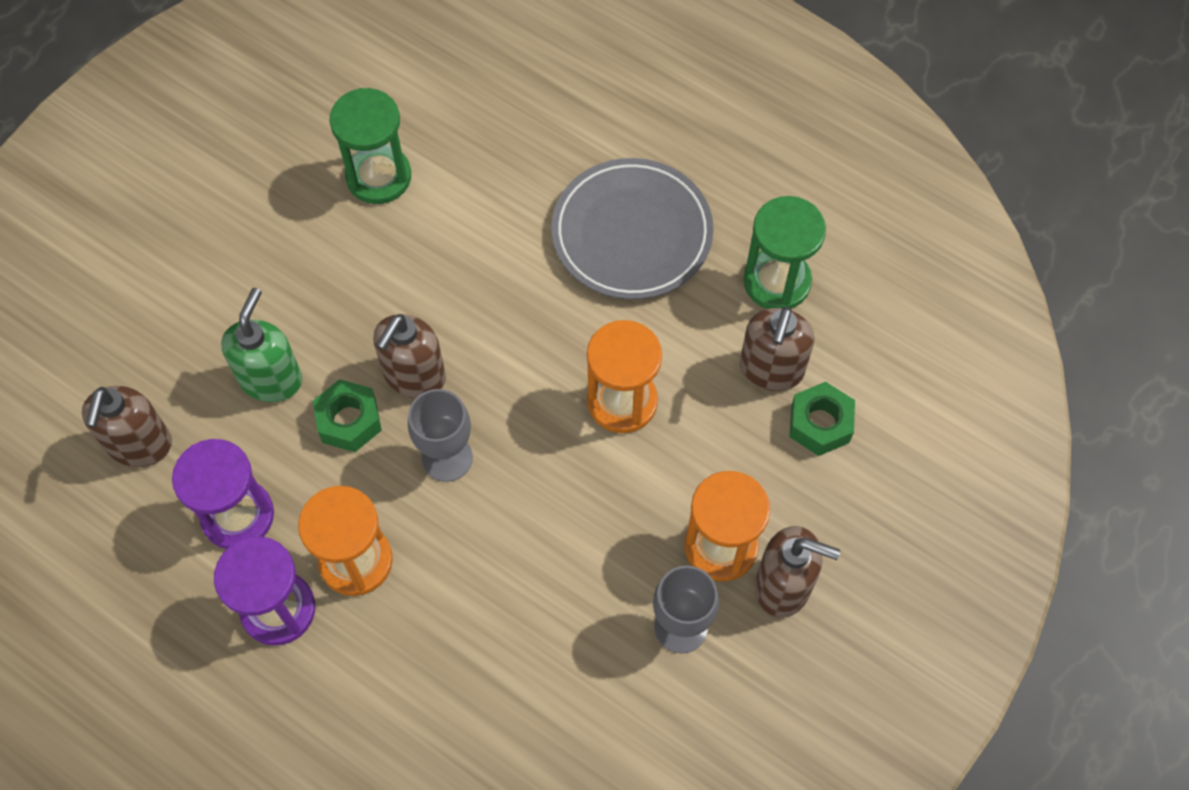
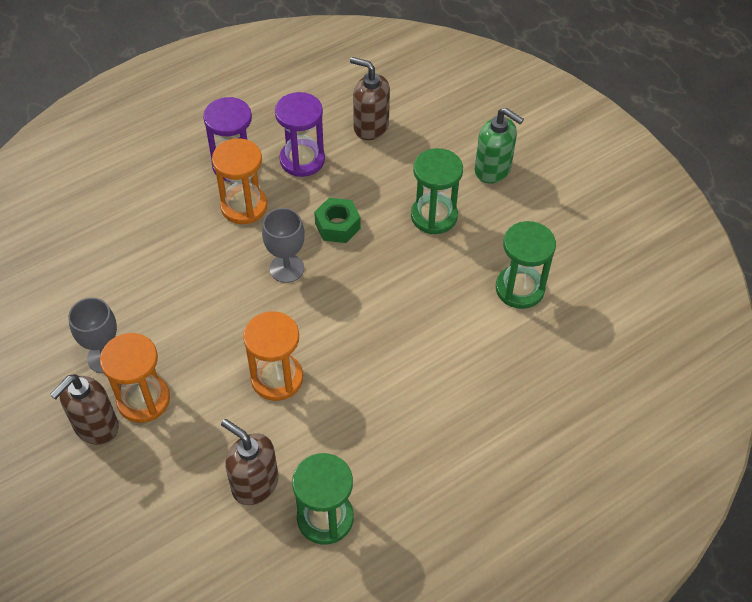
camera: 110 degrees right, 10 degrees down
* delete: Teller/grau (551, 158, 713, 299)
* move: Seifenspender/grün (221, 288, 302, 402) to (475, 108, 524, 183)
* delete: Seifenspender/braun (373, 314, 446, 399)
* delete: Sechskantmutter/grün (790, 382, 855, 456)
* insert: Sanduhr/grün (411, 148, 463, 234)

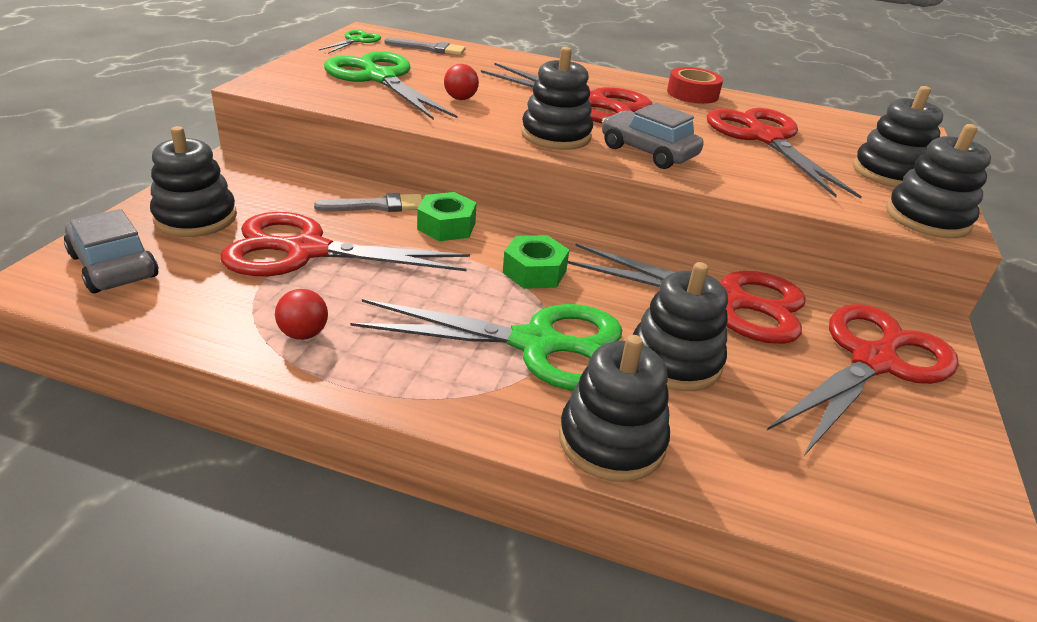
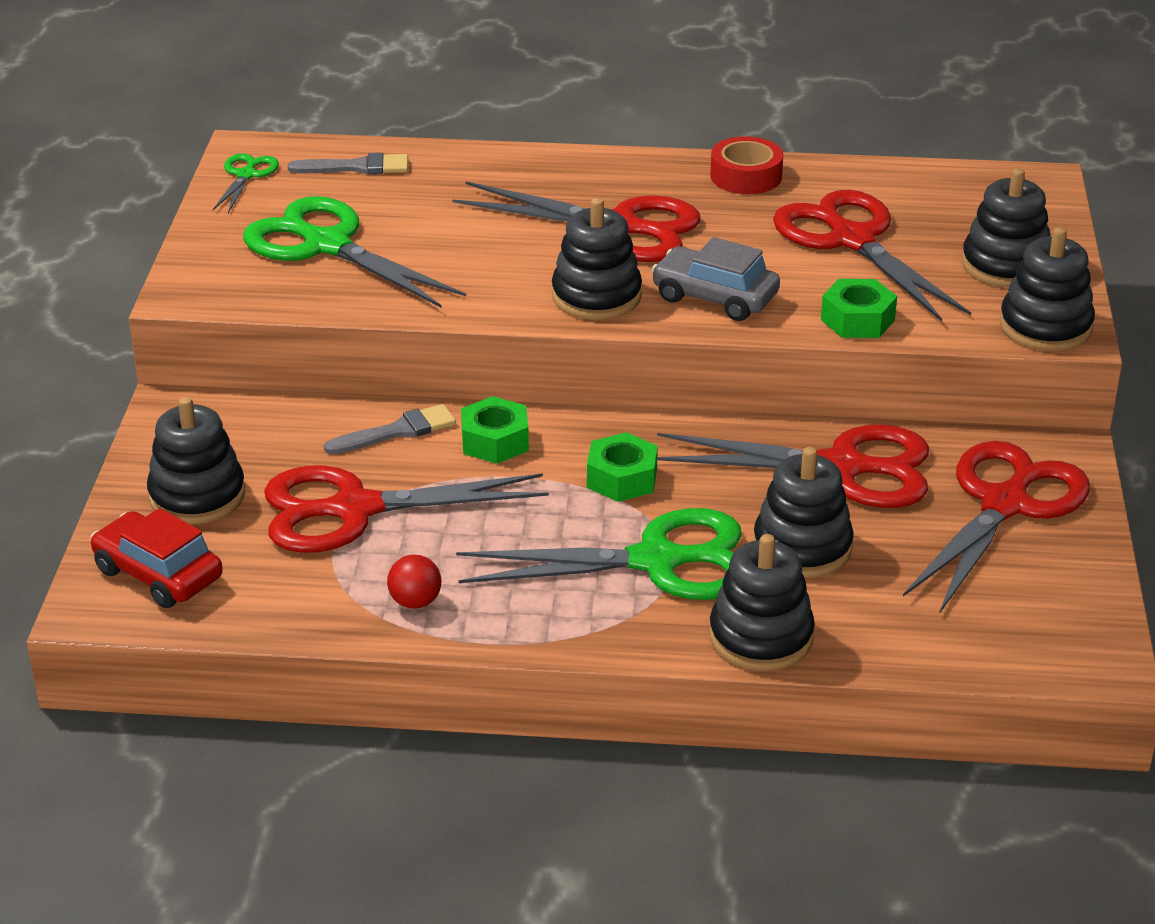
camera: 10 degrees left, 0 degrees up
* delete: Ball/rot (444, 64, 479, 100)
* recolor: Auto/grau (64, 209, 158, 293) to Auto/rot (90, 508, 223, 608)
* insert: Sechskantmutter/grün (821, 279, 897, 338)

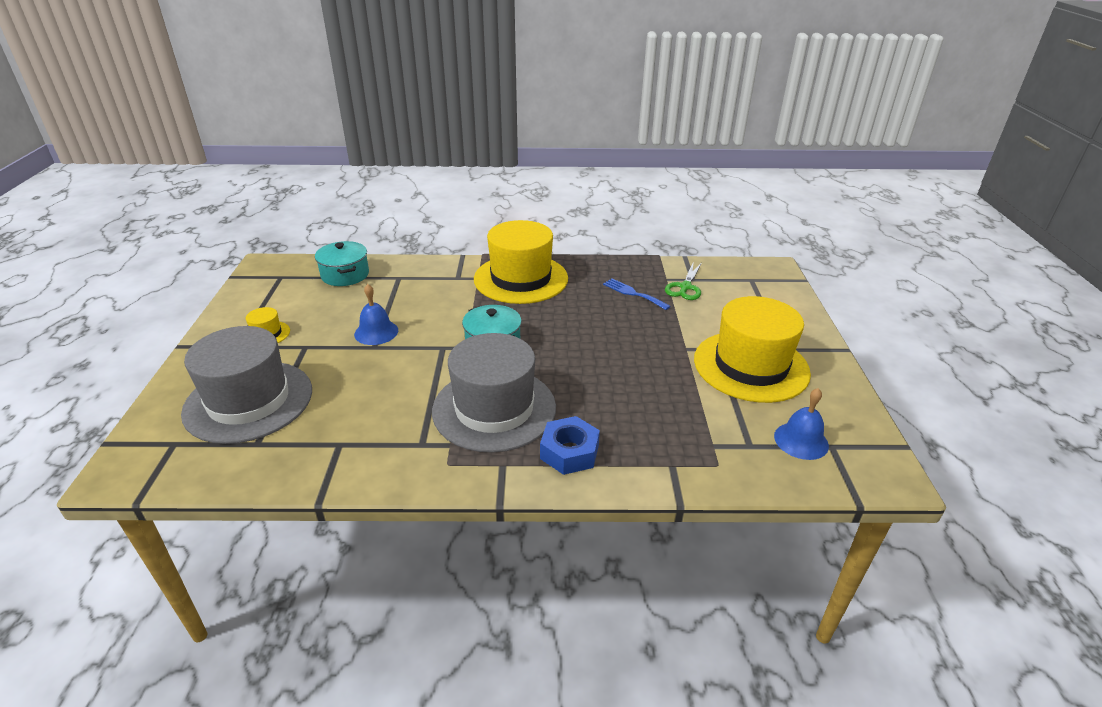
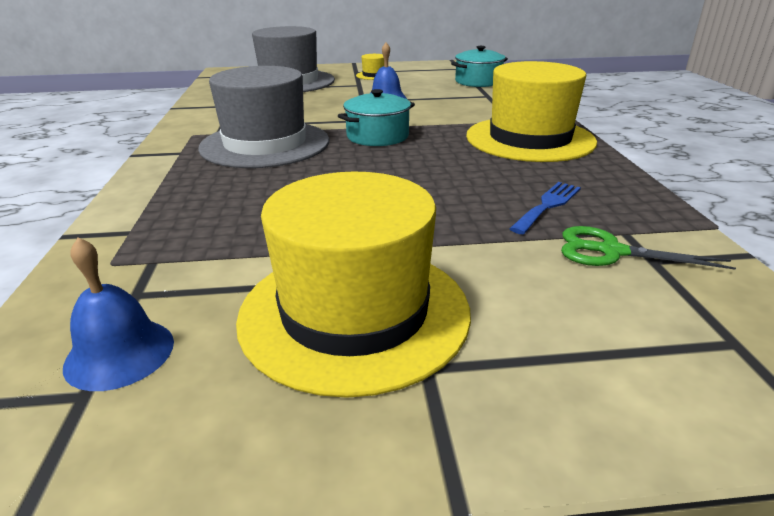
camera: 85 degrees right, 5 degrees down
* delete: Sechskantmutter/blau (540, 416, 600, 475)

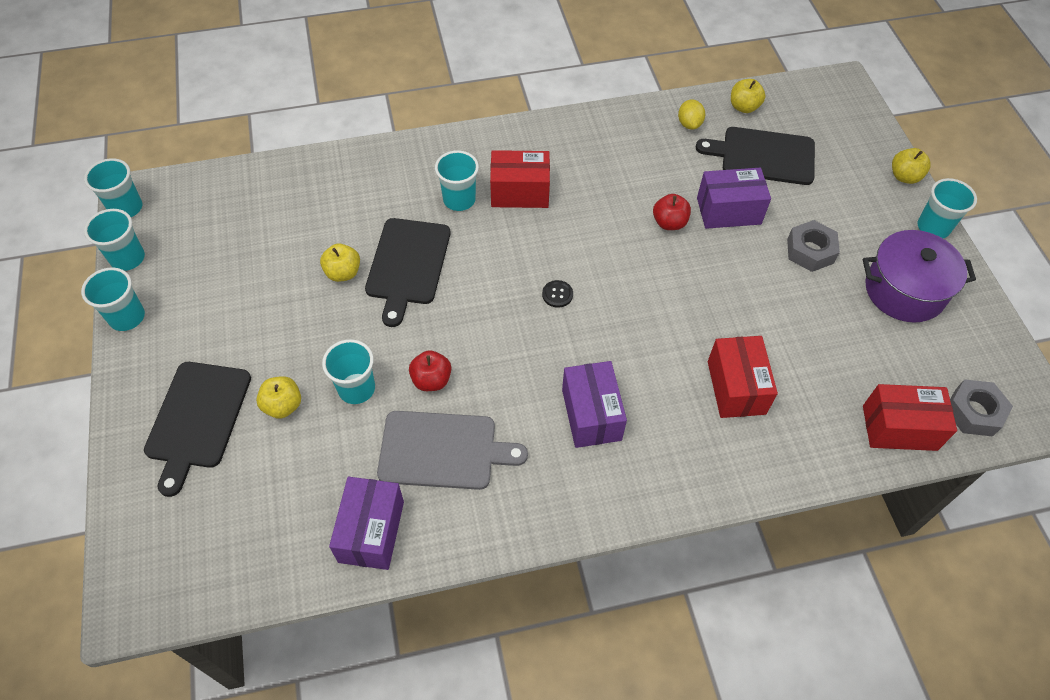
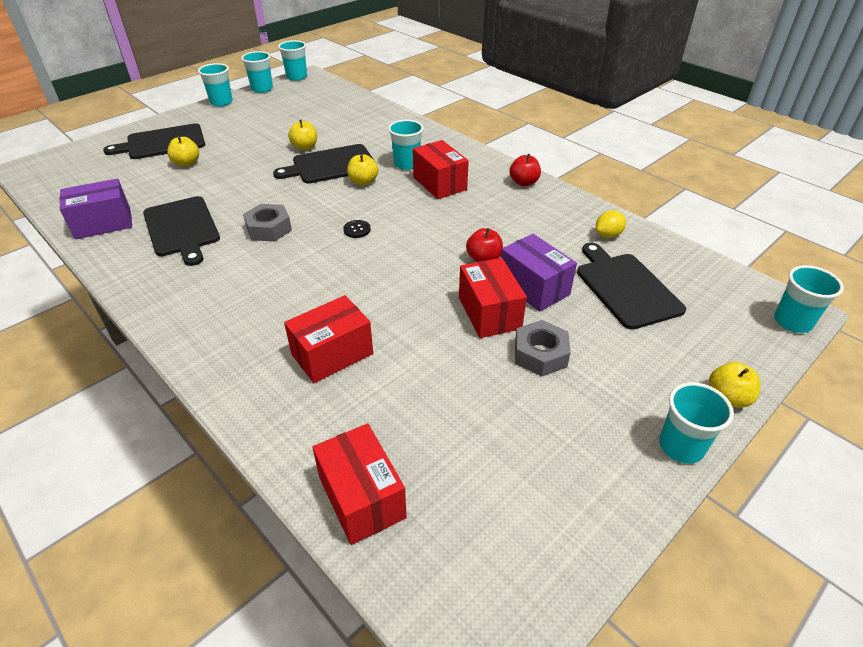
camera: 60 degrees right, 15 degrees down
* move: Apfel/gelb (731, 79, 765, 113) to (347, 154, 378, 186)
* delete: Kochtopf/lila (863, 230, 976, 323)
* move: Becher/türkis (322, 339, 375, 404) to (774, 265, 844, 333)
* move: Apfel/rot (409, 350, 451, 391) to (509, 154, 541, 186)
* delete: Schachtel/lila (562, 361, 627, 448)
* move: Sechskantmutter/grau (950, 379, 1013, 436) to (243, 204, 292, 242)
* recolor: Schneidebrett/grau (377, 411, 528, 490) to Schneidebrett/schwarz (143, 196, 220, 266)
* insert: Schachtel/rot (459, 258, 527, 338)

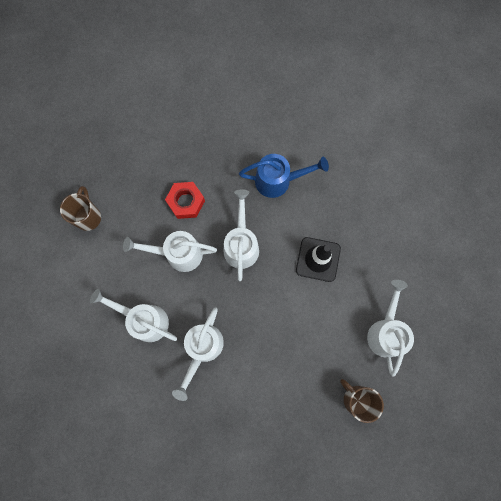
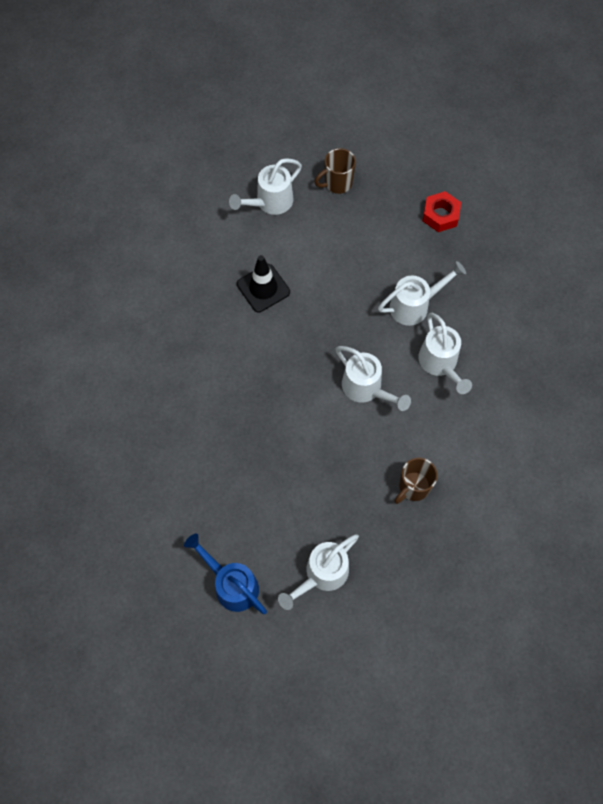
camera: 135 degrees left, 10 degrees down
* move: Gießkanne/blau (239, 154, 329, 198) to (184, 534, 267, 614)
* move: Sechskantmutter/rot (165, 182, 205, 219) to (423, 191, 461, 232)
* move: Gießkanne/weiß (224, 189, 259, 281) to (278, 534, 359, 610)
* rotate: Tasse/braun (340, 379, 384, 423) = (314, 148, 356, 194) 60 degrees clockwise

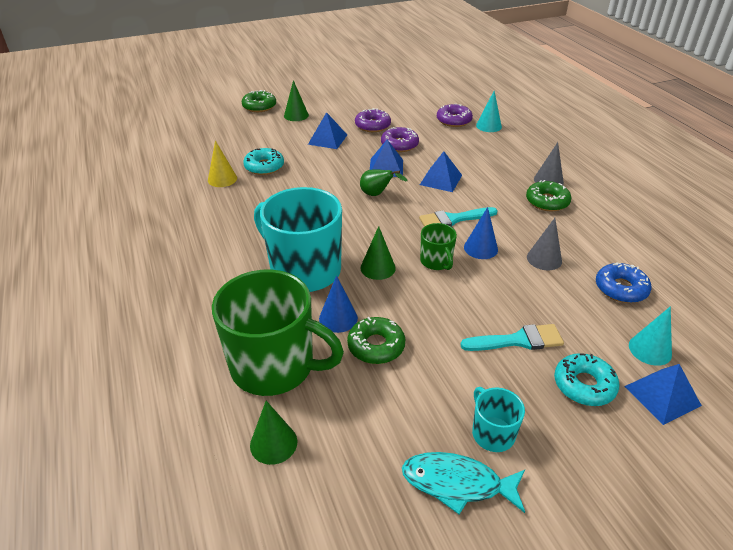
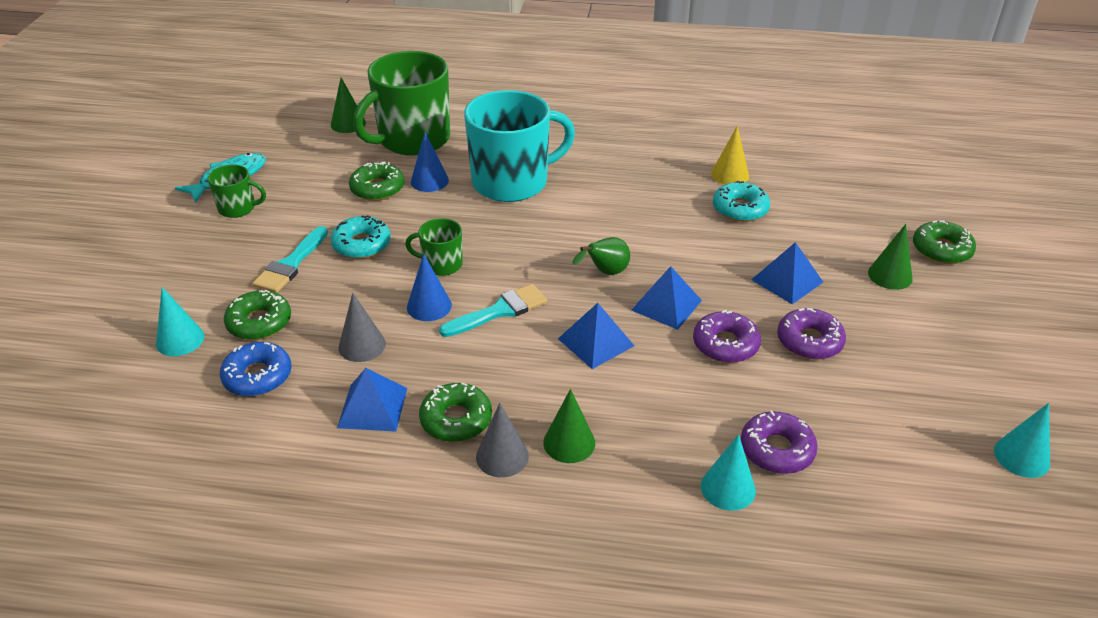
camera: 120 degrees right, 0 degrees up
* rotate: Pinsel/türkis (419, 207, 498, 227) = (439, 284, 547, 337) 45 degrees clockwise
* move: Kegel/grün (360, 226, 396, 280) to (543, 389, 595, 463)
* move: Donut/türkis (554, 353, 620, 406) to (330, 215, 391, 259)
* move: Pyramide/blau (624, 364, 702, 425) to (337, 368, 407, 432)
* recolor: Tasse/türkis (472, 387, 525, 452) to Tasse/grün (208, 165, 266, 218)
* insert: Donut/grün (224, 290, 291, 340)
* insert: Kegel/türkis (994, 403, 1050, 478)

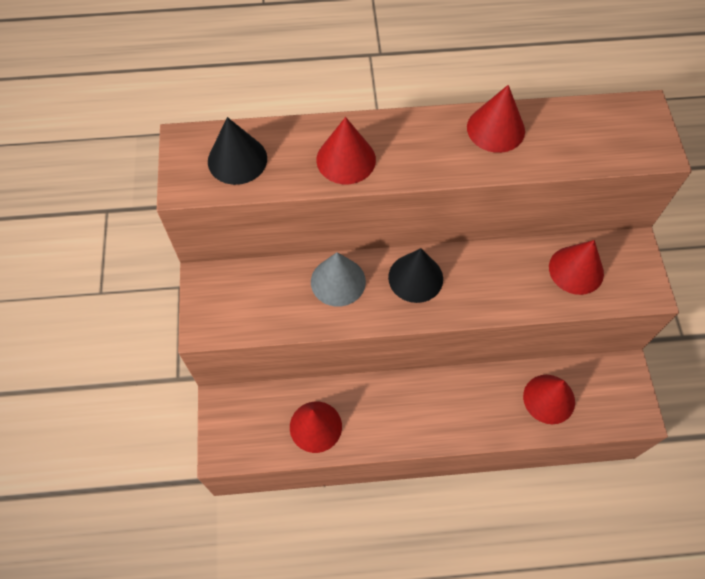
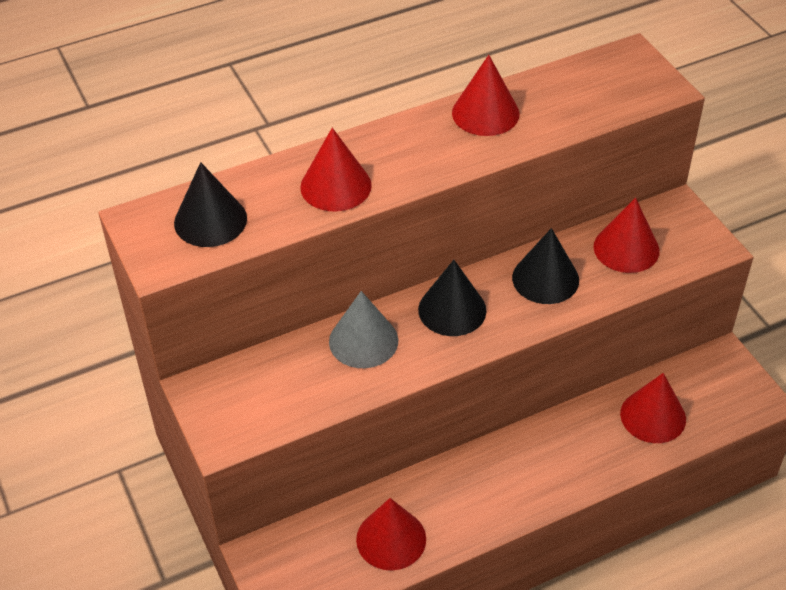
camera: 20 degrees left, 15 degrees down
* insert: Kegel/schwarz (512, 228, 579, 304)

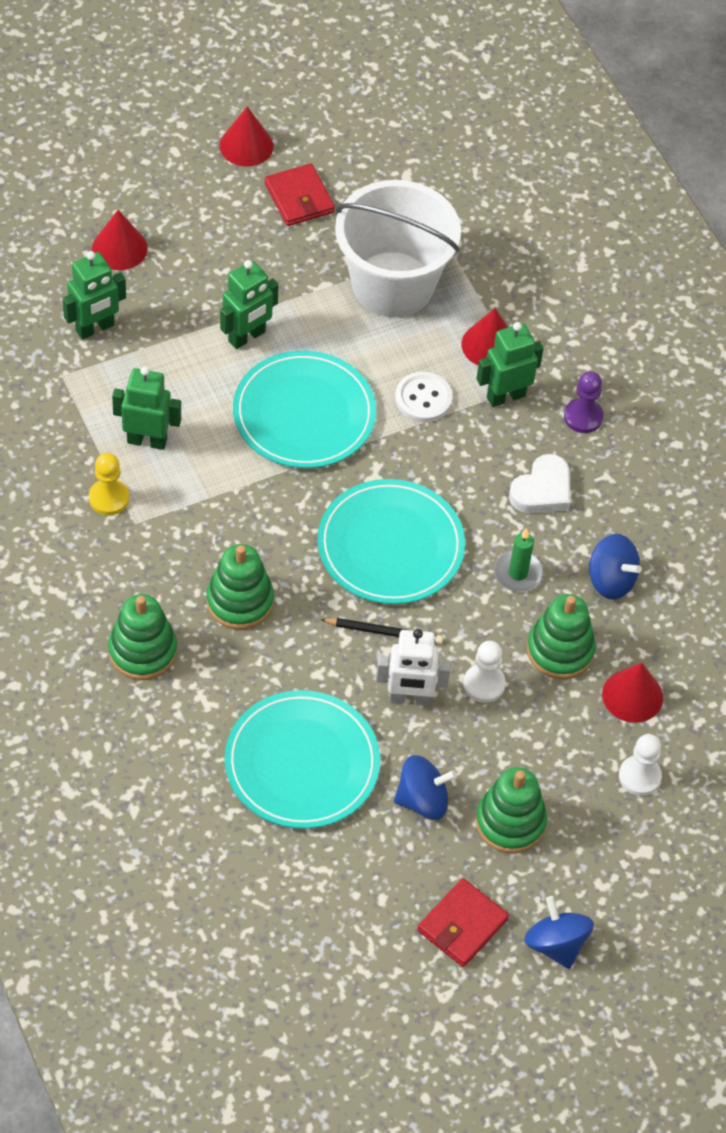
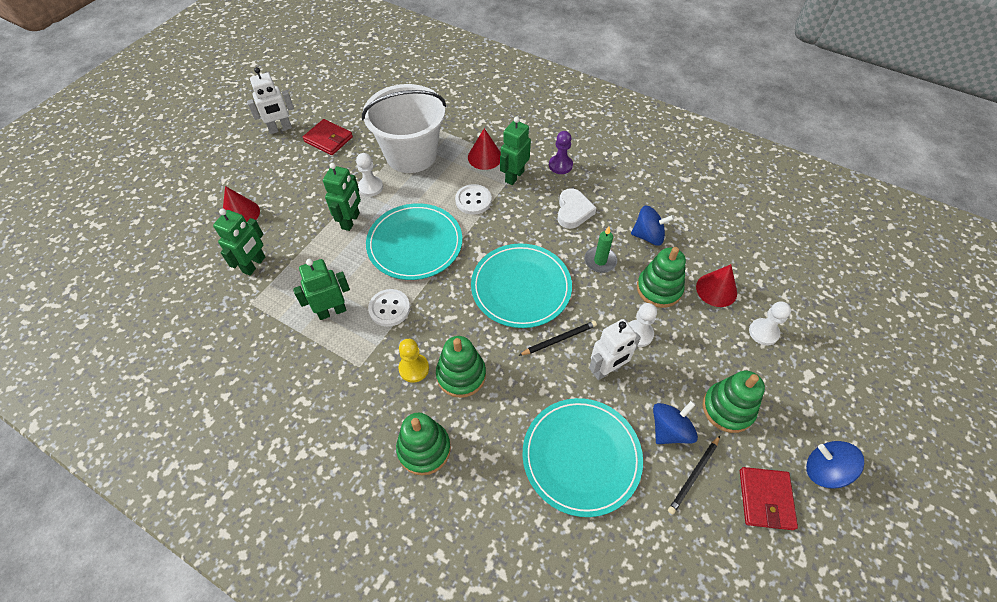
camera: 30 degrees left, 0 degrees up
* replace: Kegel/rot (220, 106, 274, 167) to Roboter/weiß (247, 67, 294, 134)
* move: Bauer/gelb (89, 453, 129, 515) to (399, 339, 429, 383)
* insert: Bauer/weiß (356, 153, 383, 197)
* insert: Knopf/weiß (368, 289, 410, 327)
* insert: Bleistift/schwarz (668, 436, 720, 515)

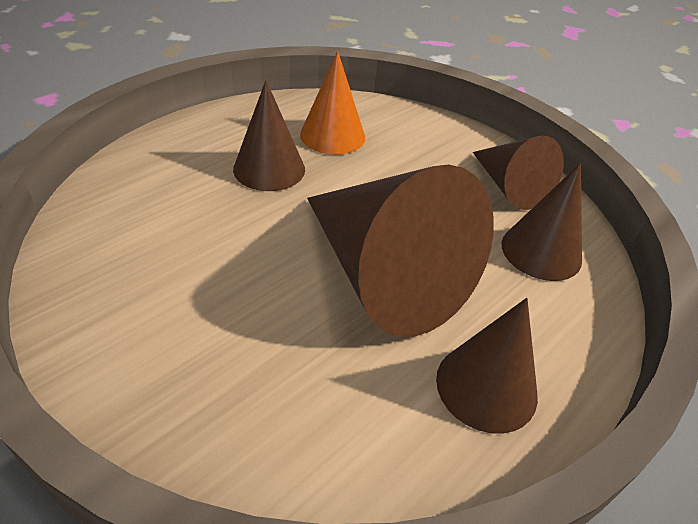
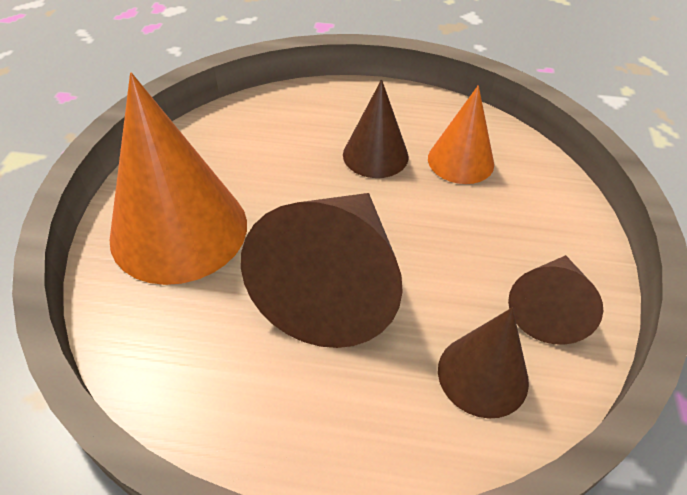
camera: 55 degrees right, 5 degrees up
* delete: Kegel/braun (436, 298, 538, 434)
* insert: Kegel/orange (110, 73, 247, 285)

